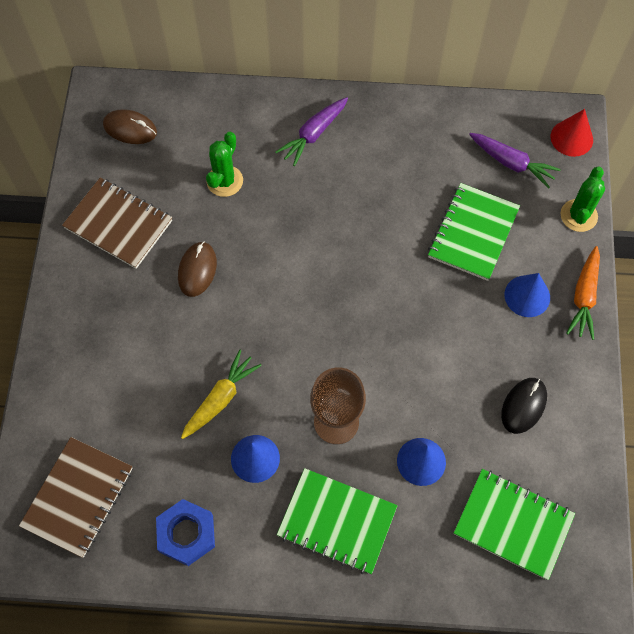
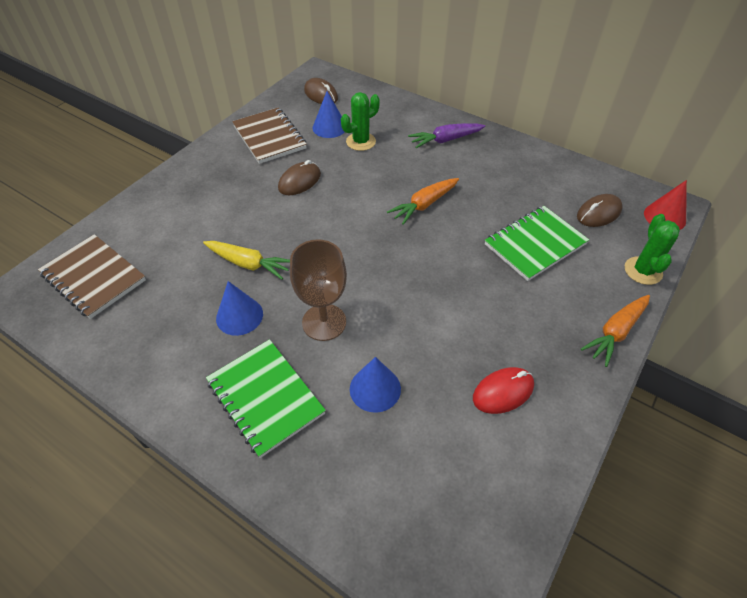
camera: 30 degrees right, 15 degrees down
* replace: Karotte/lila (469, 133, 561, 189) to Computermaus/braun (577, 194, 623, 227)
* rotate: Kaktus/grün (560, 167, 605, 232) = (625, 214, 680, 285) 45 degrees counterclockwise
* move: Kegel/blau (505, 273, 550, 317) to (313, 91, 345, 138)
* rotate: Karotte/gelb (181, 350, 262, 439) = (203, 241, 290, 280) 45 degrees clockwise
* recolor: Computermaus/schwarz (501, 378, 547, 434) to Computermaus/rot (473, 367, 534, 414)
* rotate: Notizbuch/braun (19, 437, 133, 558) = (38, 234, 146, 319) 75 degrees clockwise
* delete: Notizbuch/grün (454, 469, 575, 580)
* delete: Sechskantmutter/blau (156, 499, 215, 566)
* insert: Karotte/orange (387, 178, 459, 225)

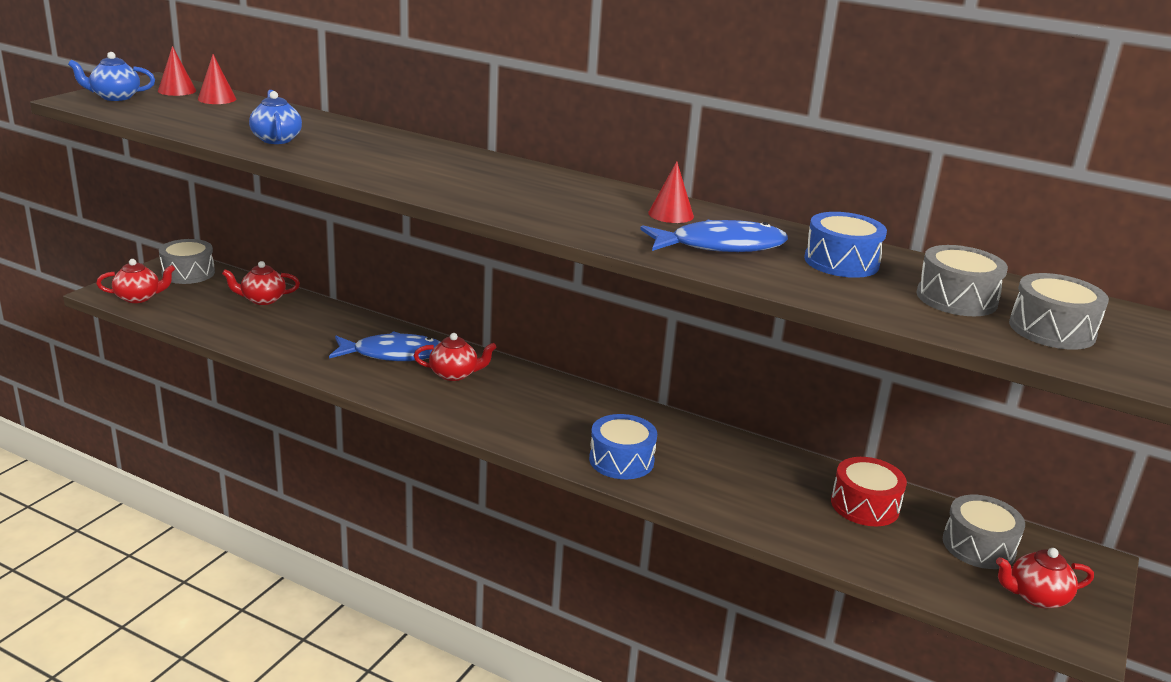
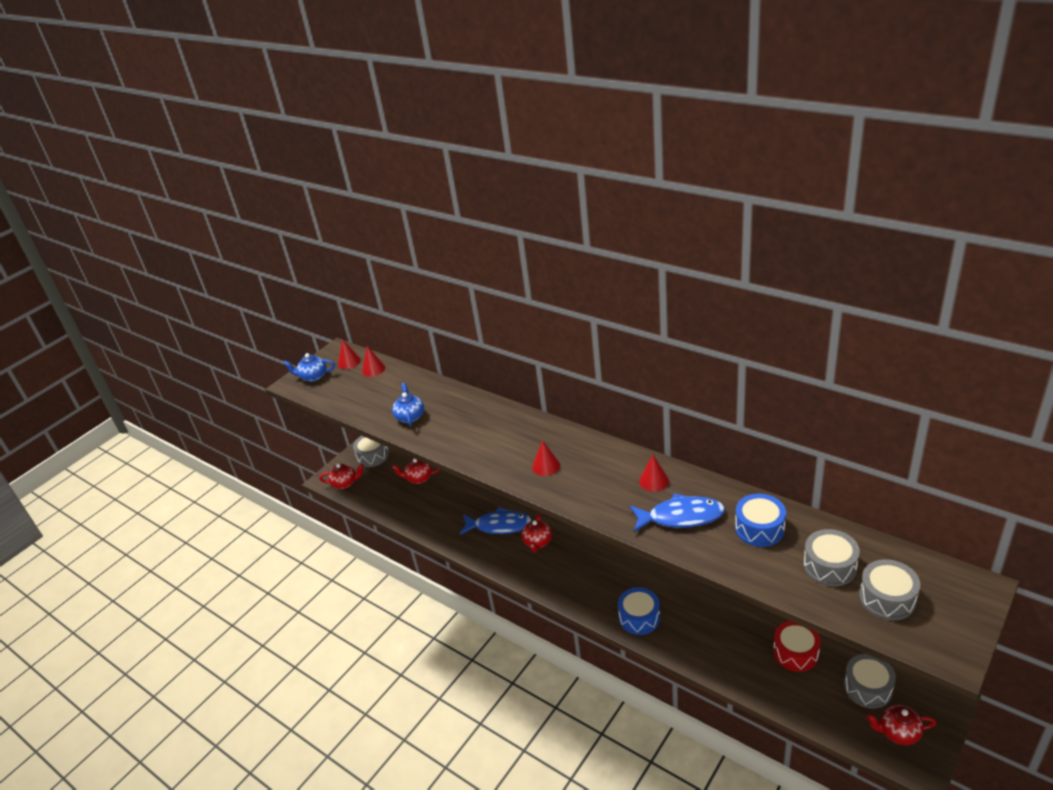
camera: 15 degrees right, 10 degrees up
* rotate: Teekanne/rot (414, 333, 497, 381) = (521, 513, 552, 552) 90 degrees clockwise
* insert: Kegel/rot (532, 440, 560, 476)

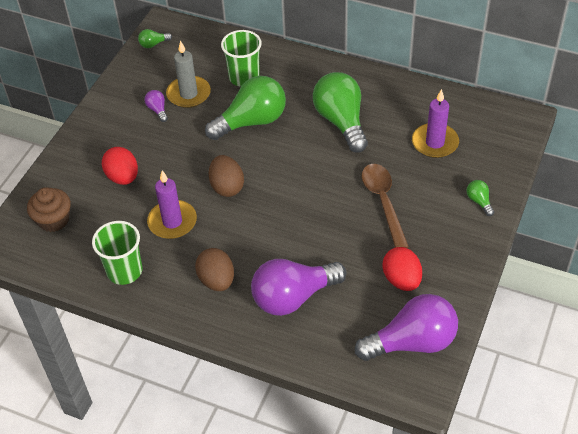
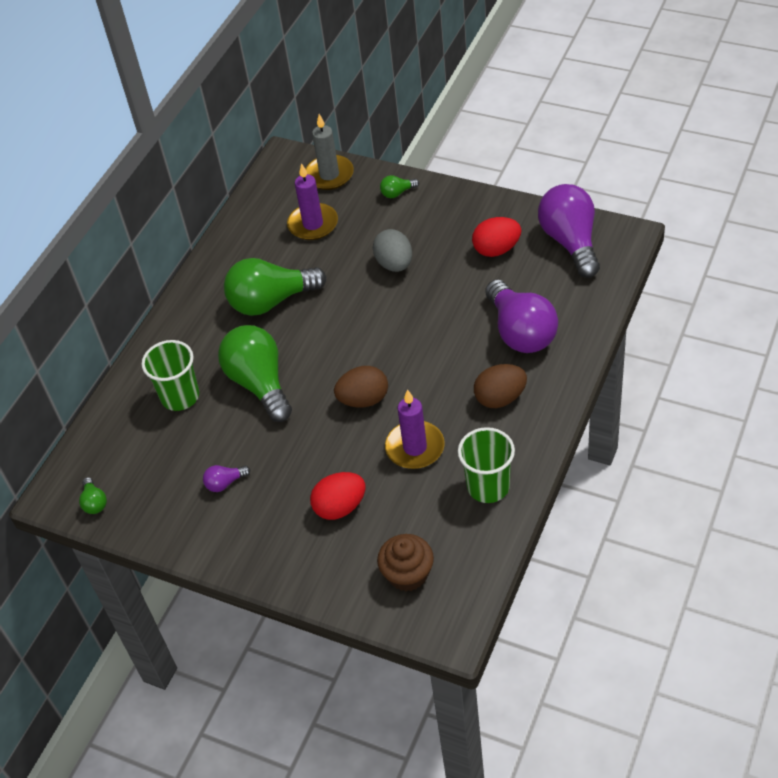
camera: 85 degrees left, 0 degrees up
* move: Kerze/grau (166, 40, 211, 108) to (305, 114, 354, 190)
* replace: Löffel/braun (362, 164, 409, 248) to Ei/grau (373, 229, 412, 272)

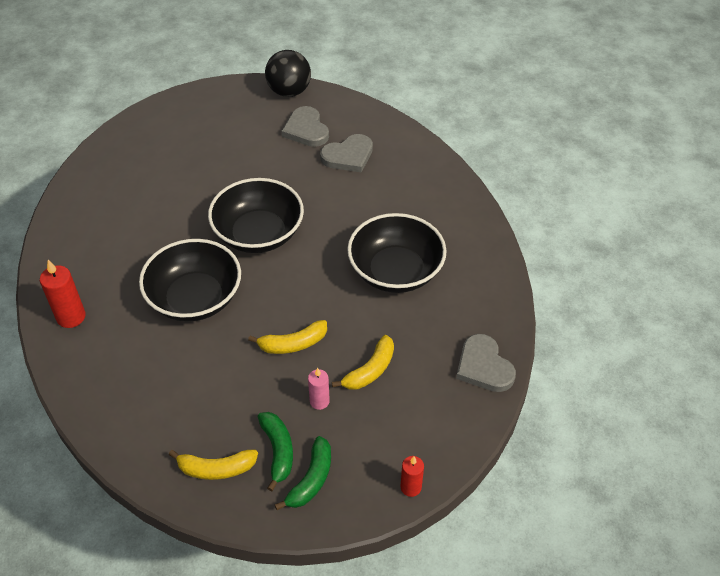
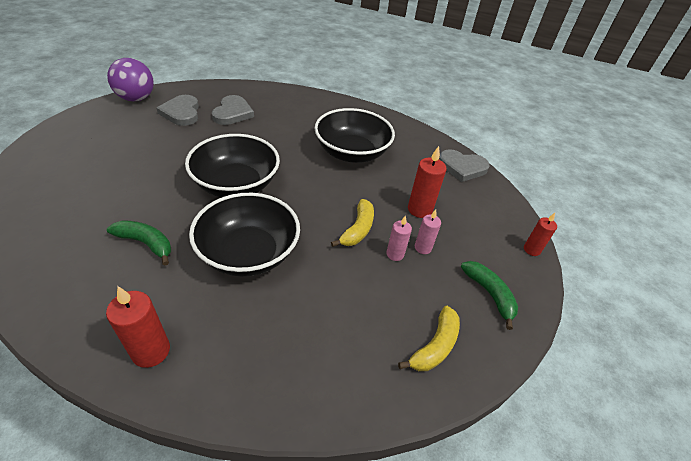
camera: 55 degrees left, 5 degrees down
* recolor: Ball/schwarz (265, 50, 311, 97) to Ball/lila (107, 58, 154, 101)
* rotate: Herz/grau (282, 106, 329, 147) = (156, 95, 199, 126) 60 degrees clockwise
* replace: Banane/gelb (332, 335, 394, 390) to Kerze/rot (408, 146, 447, 218)
* move: Banane/grün (258, 412, 293, 492) to (107, 220, 171, 266)
* insert: Kerze/rosa (386, 215, 412, 261)

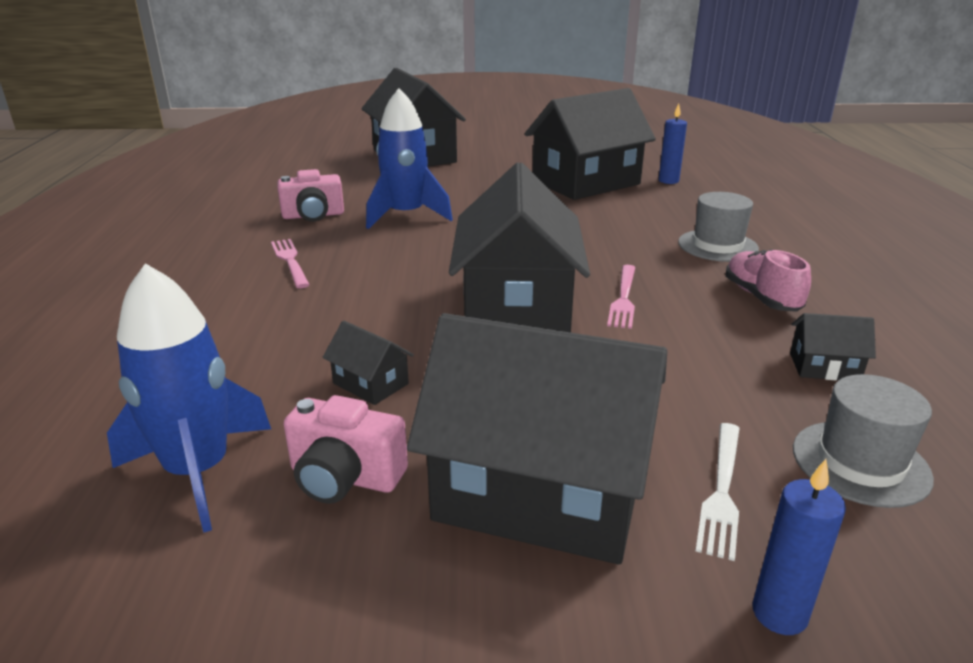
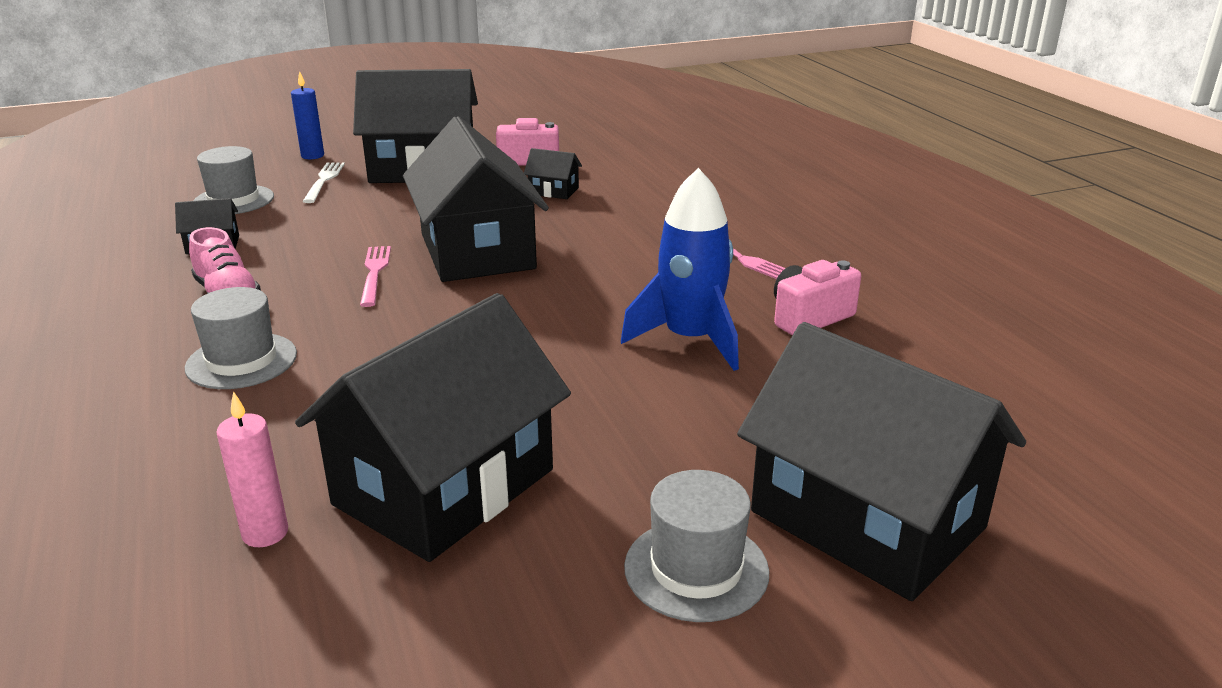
camera: 160 degrees right, 0 degrees up
* recolor: Kerze/blau (659, 104, 687, 184) to Kerze/rosa (216, 391, 288, 547)
* delete: Rakete/blau (107, 263, 271, 533)
* insert: Hut/grau (624, 470, 769, 622)

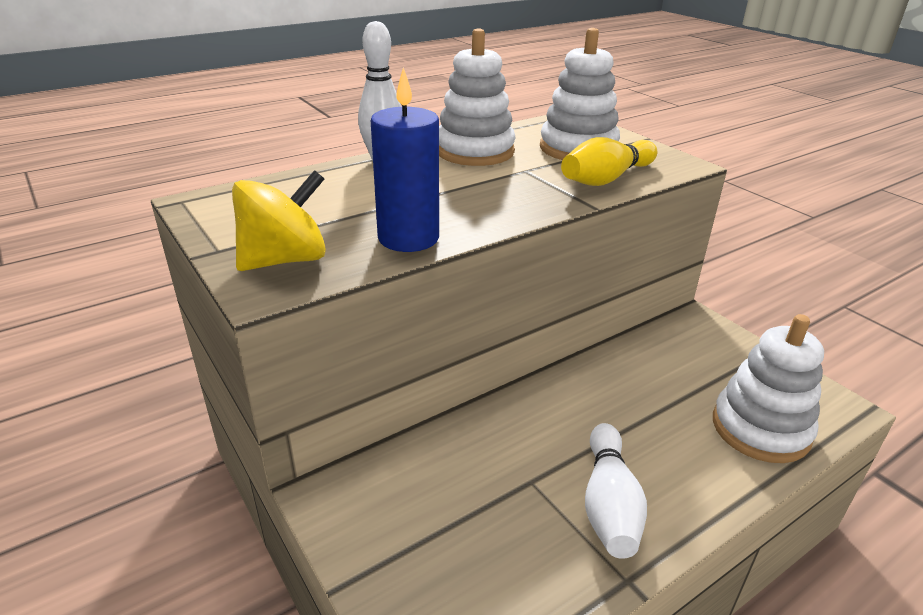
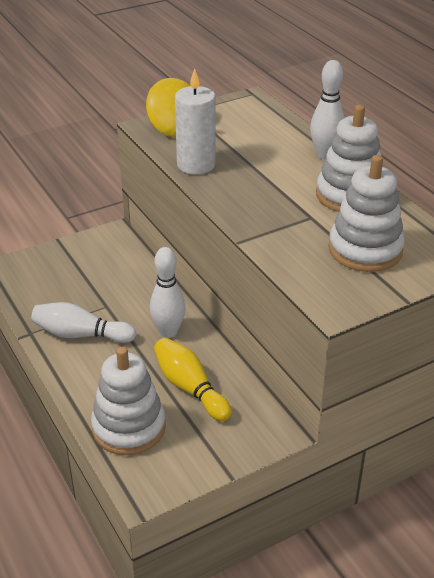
camera: 95 degrees right, 5 degrees up
* recolor: Kerze/blau (371, 68, 439, 252) to Kerze/weiß (175, 68, 215, 175)
* move: Bowlingkegel/gelb (561, 137, 657, 186) to (154, 338, 232, 421)
* insert: Bowlingkegel/weiß (150, 247, 186, 338)

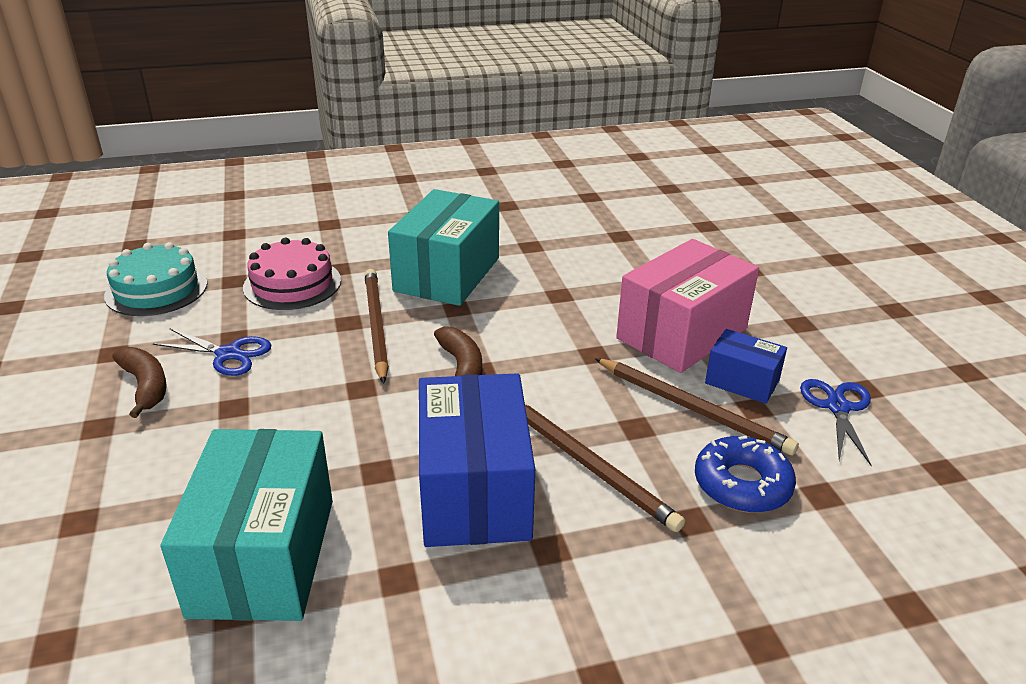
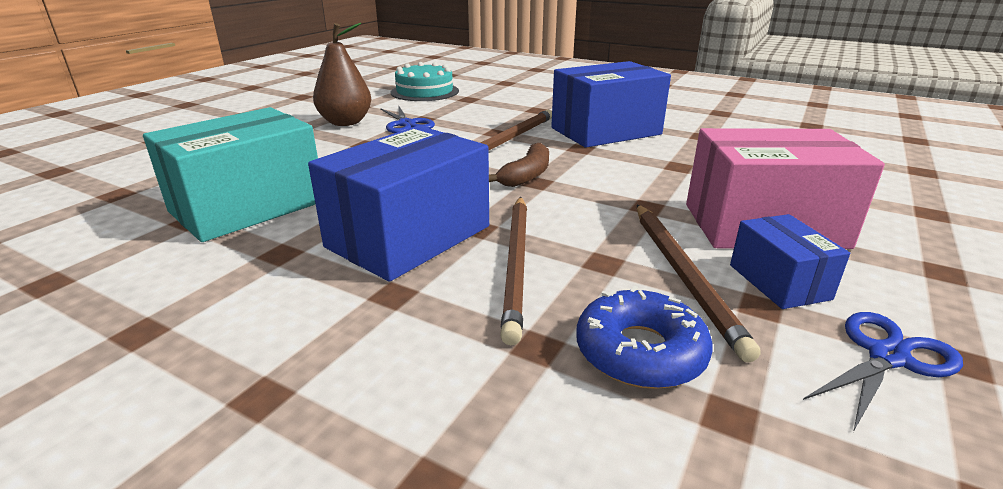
camera: 45 degrees right, 5 degrees down
* recolor: Schachtel/türkis (388, 189, 499, 306) to Schachtel/blau (551, 61, 671, 148)
* delete: Kuchen/rosa (243, 238, 341, 310)
* replace: Banane/braun (112, 347, 167, 418) to Birne/braun (313, 23, 371, 126)

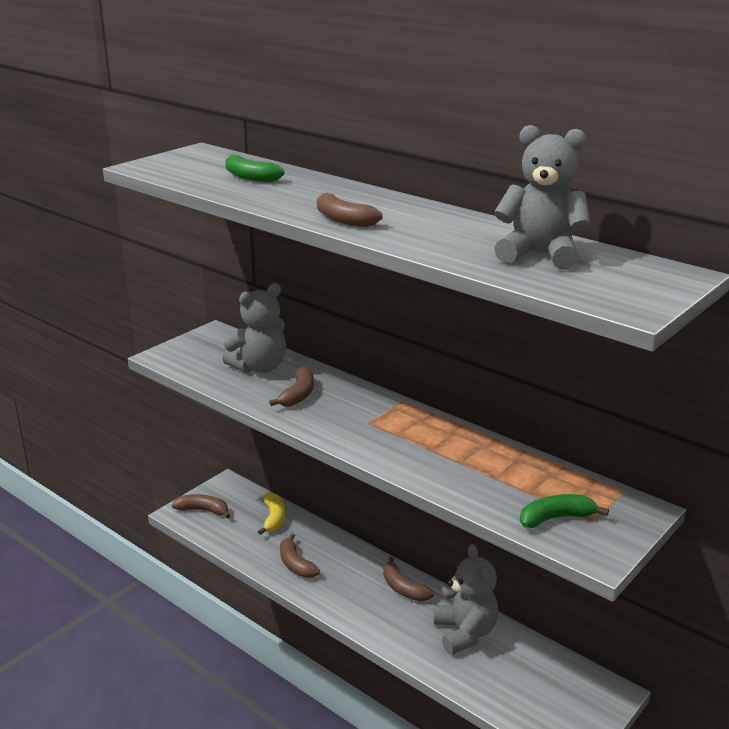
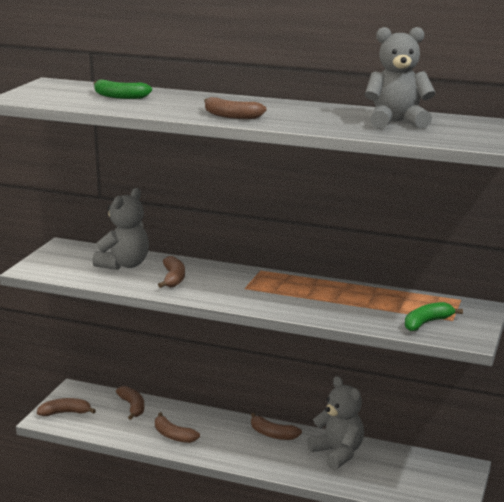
camera: 20 degrees left, 5 degrees down
* recolor: Banane/gelb (258, 492, 285, 535) to Banane/braun (116, 386, 144, 420)

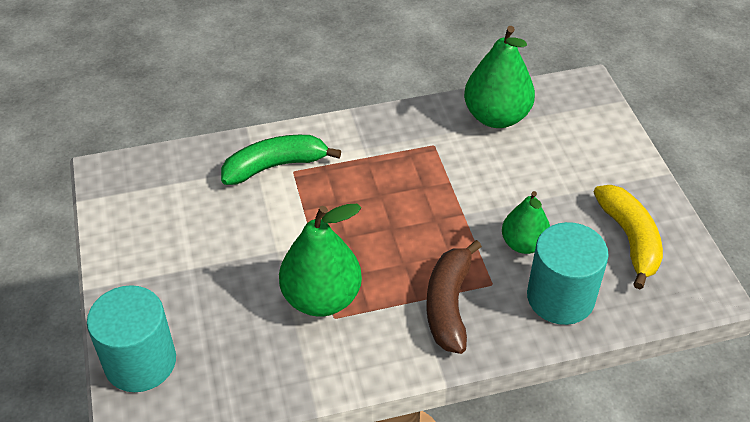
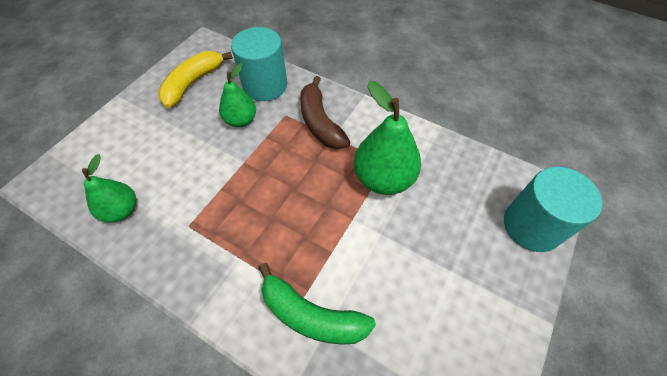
camera: 135 degrees left, 10 degrees up
* resize: Birne/grün (464, 26, 535, 128) = (82, 154, 136, 223) x0.62
* rotate: Banane/braun (426, 240, 482, 354) = (300, 76, 350, 149) 105 degrees clockwise

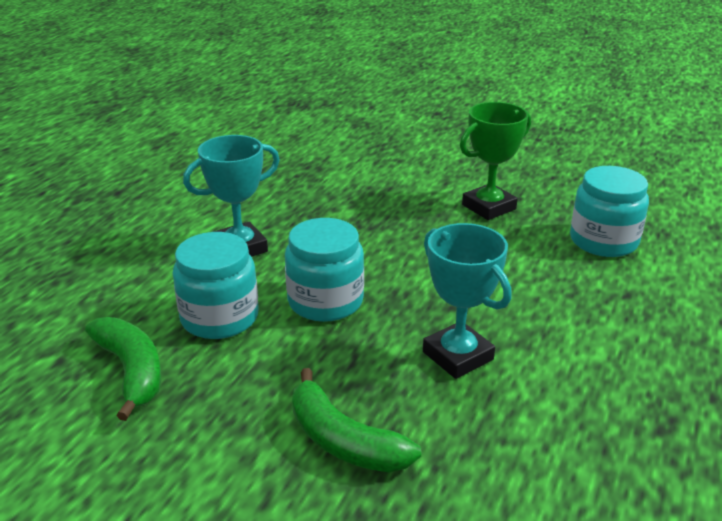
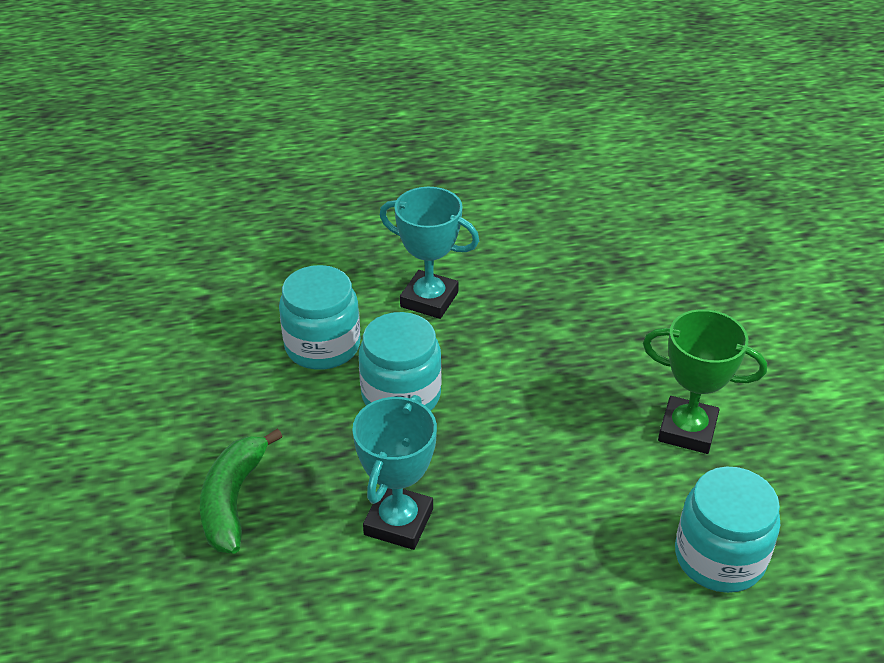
camera: 55 degrees right, 10 degrees up
* delete: Banane/grün (85, 317, 161, 421)

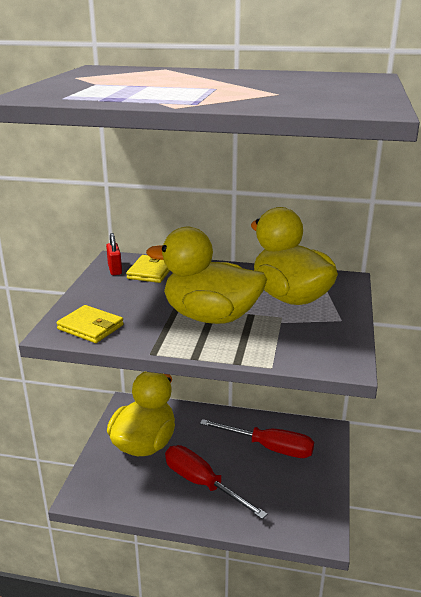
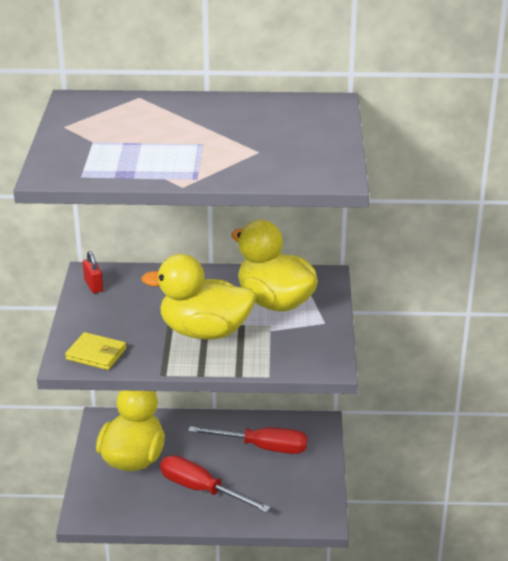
camera: 10 degrees left, 5 degrees up
* delete: Geldbörse/gelb (126, 255, 170, 283)

